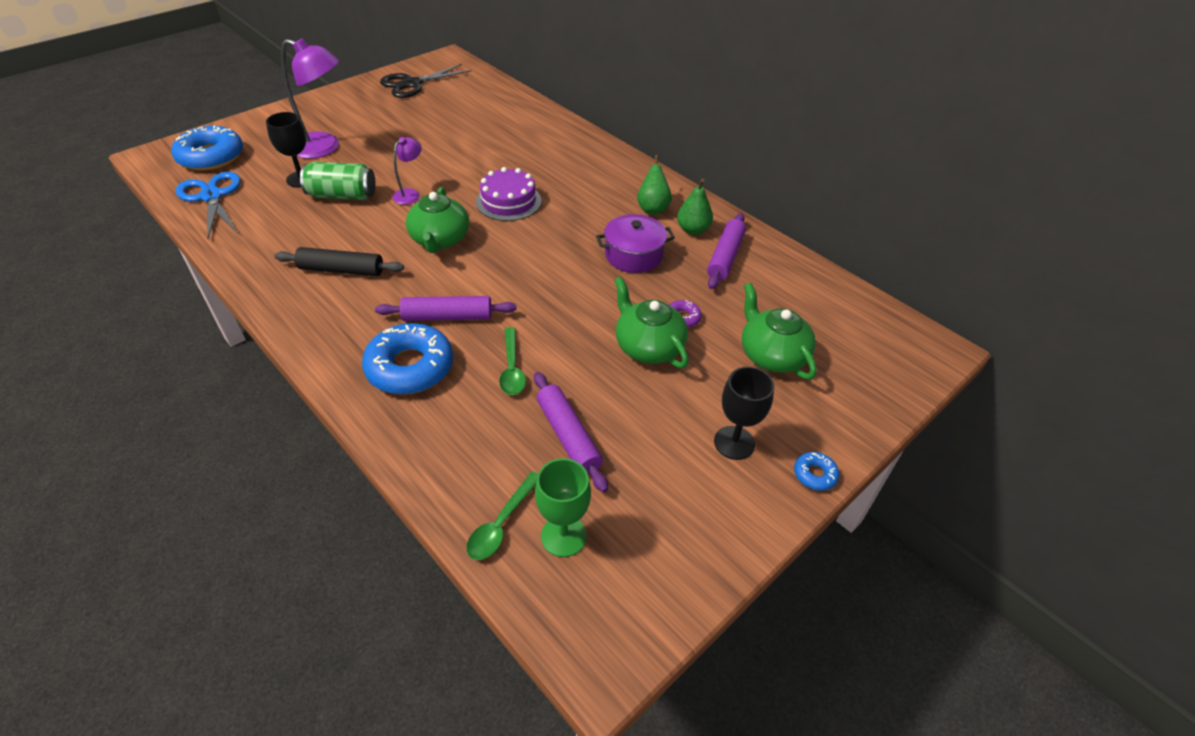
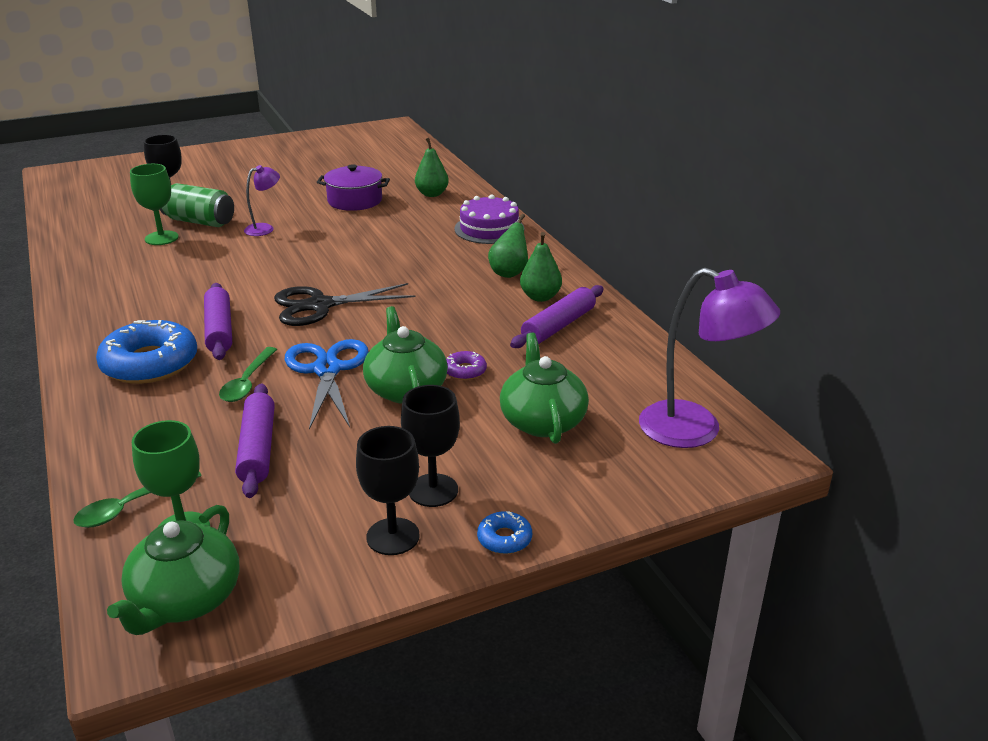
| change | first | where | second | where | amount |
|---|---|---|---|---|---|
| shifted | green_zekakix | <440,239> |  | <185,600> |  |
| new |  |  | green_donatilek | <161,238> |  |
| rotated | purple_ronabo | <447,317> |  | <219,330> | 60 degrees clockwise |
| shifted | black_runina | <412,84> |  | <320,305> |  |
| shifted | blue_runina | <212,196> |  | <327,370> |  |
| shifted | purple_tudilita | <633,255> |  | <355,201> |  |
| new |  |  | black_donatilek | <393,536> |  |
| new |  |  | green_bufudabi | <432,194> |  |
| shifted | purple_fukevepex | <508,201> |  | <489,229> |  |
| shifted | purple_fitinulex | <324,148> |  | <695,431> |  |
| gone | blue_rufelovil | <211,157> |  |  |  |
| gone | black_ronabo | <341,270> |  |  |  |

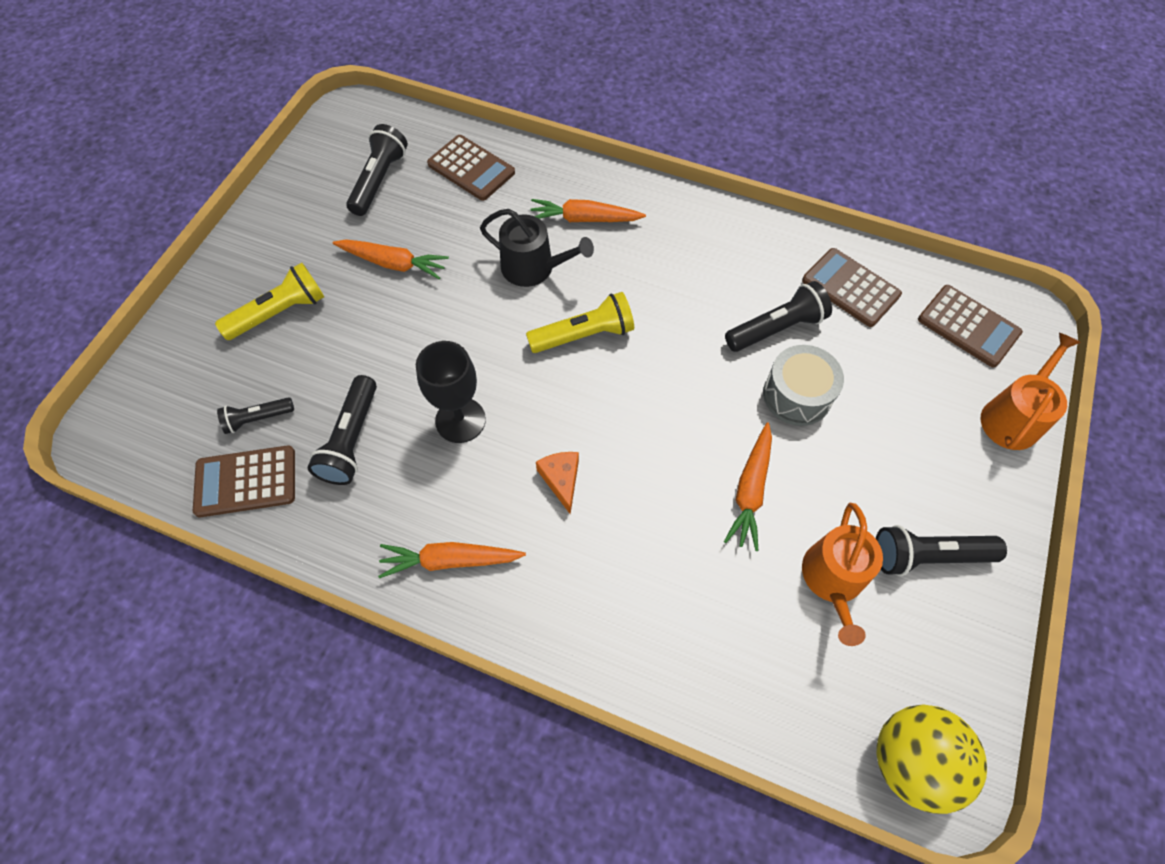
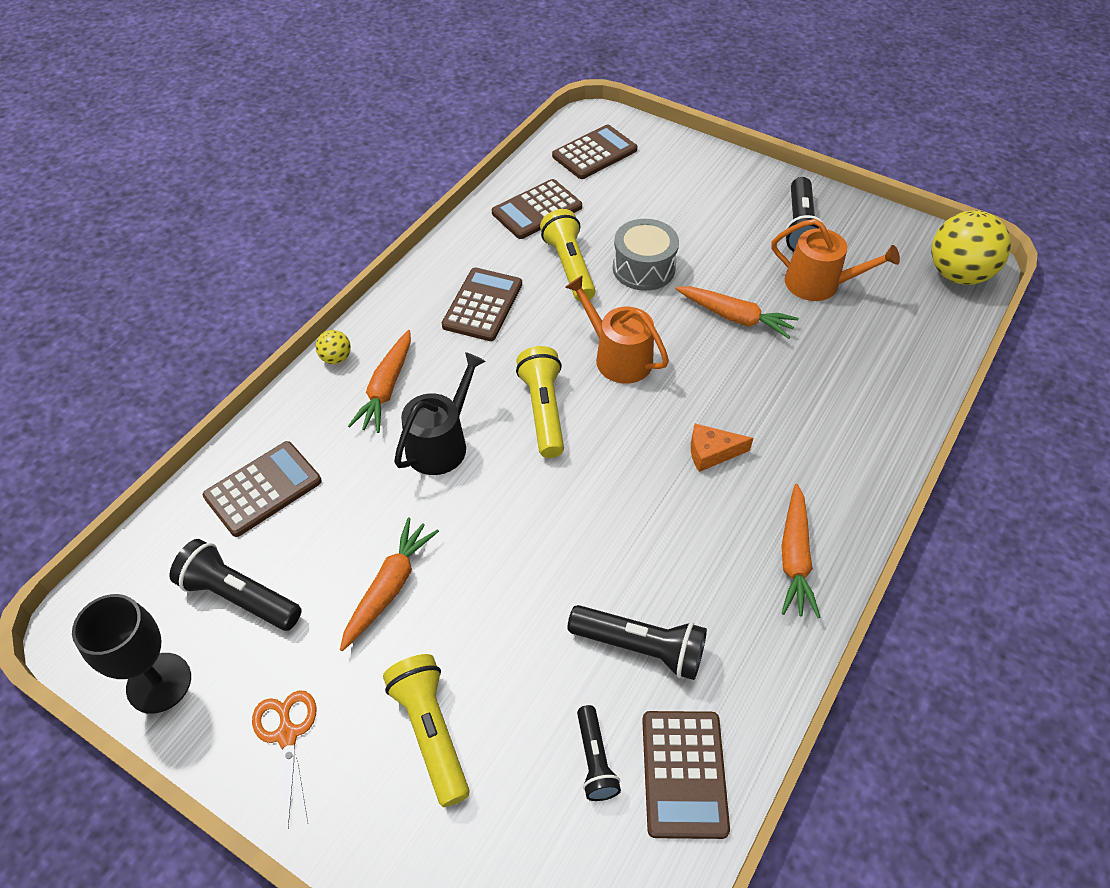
| change | first | where | second | where | amount |
|---|---|---|---|---|---|
| shifted | black_donatilek | <460,420> |  | <159,683> |  |
| new |  |  | orange_runina | <287,735> |  |
| new |  |  | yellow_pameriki | <336,358> |  |
| new |  |  | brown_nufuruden | <483,305> |  |
| repainted | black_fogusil | <776,328> | yellow_fogusil | <569,267> |  |
| shifted | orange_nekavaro | <1013,417> |  | <617,357> |  |

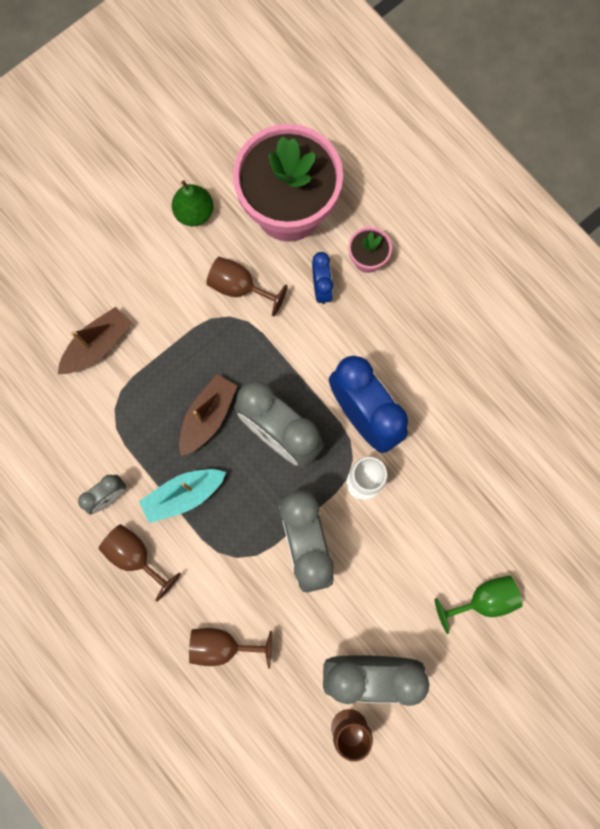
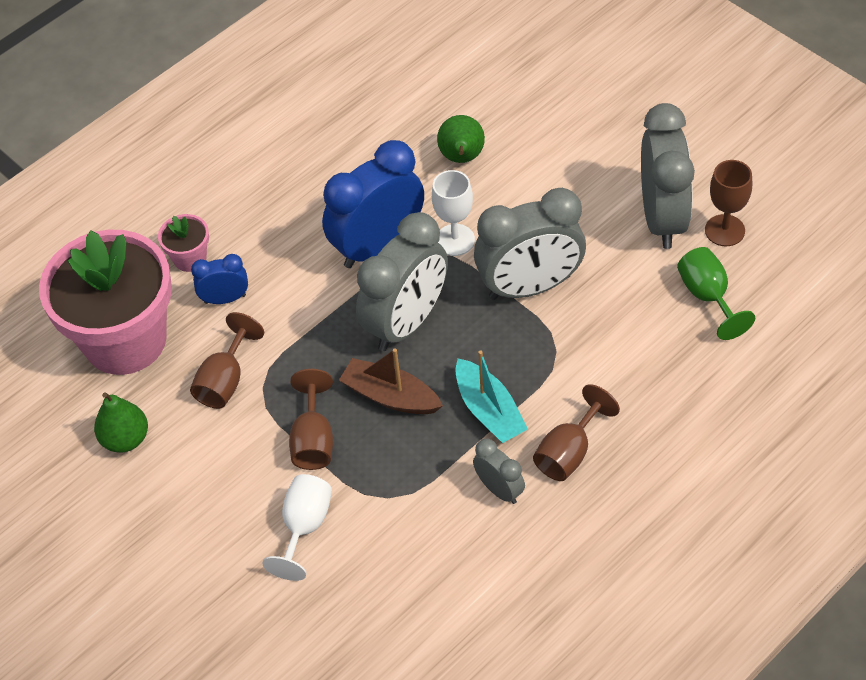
| change | first | where | second | where | amount |
|---|---|---|---|---|---|
| swapped | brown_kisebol | <97,345> | white_donatilek | <304,527> |  |
| shifted | brown_donatilek | <222,646> |  | <313,440> |  |
| new |  |  | green_bufudabi | <461,158> |  |
| shifted | green_donatilek | <483,600> |  | <708,296> |  |

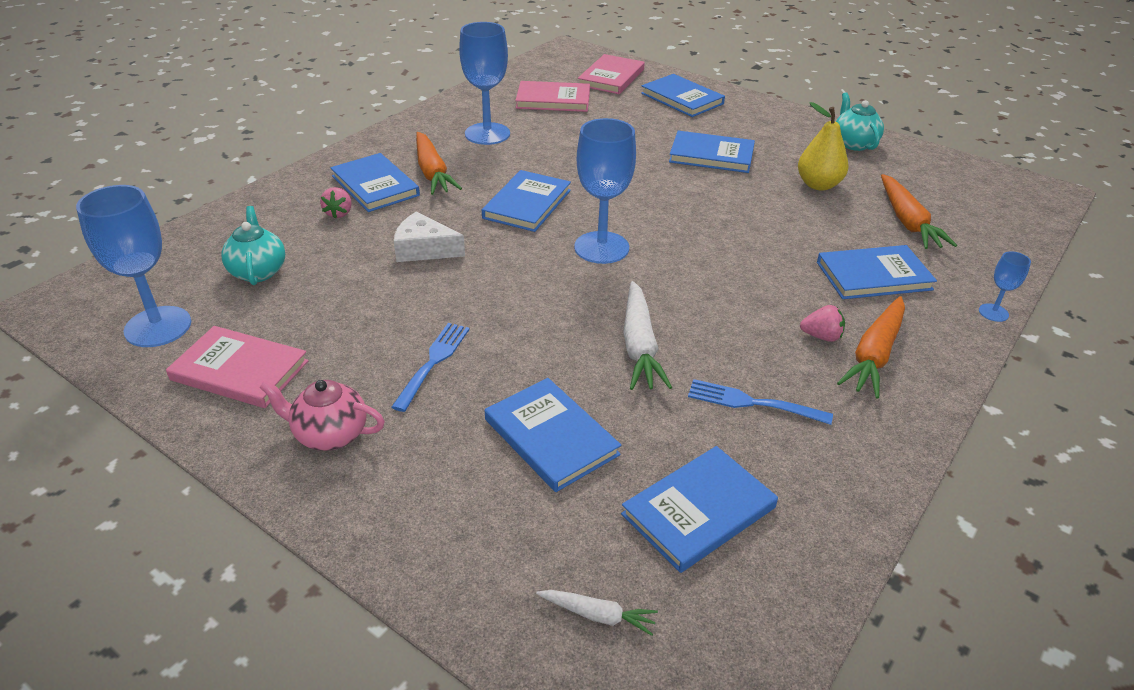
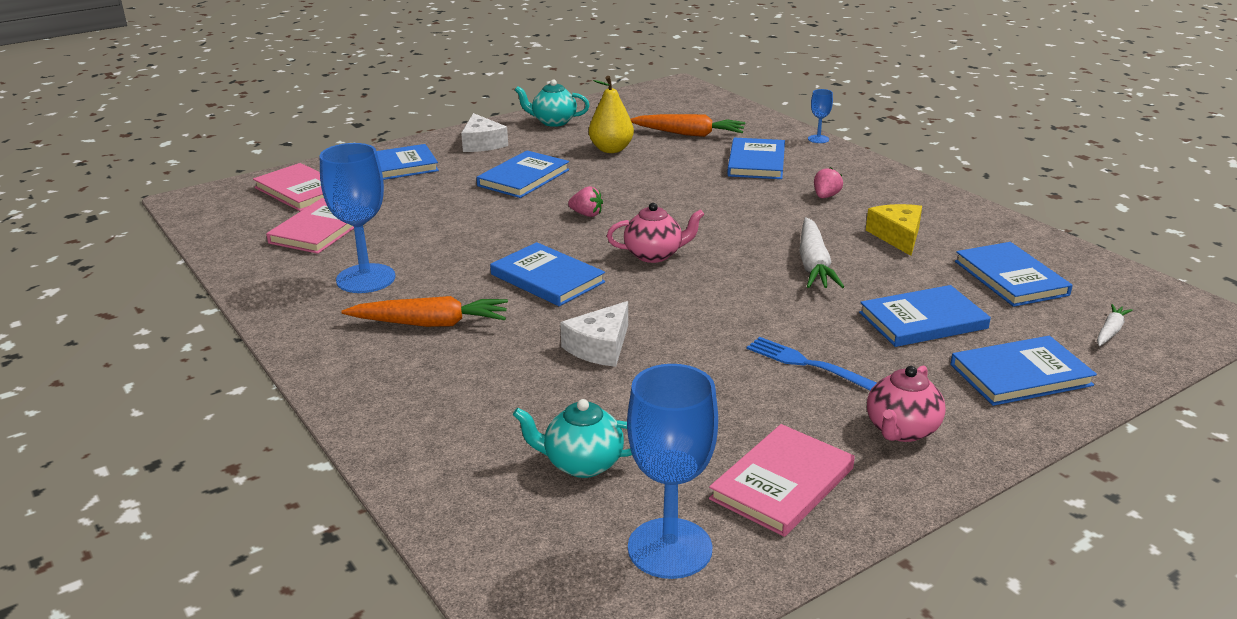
| change | first | where | second | where | amount |
|---|---|---|---|---|---|
| new |  |  | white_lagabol | <482,143> |  |
| shifted | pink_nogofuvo | <339,213> |  | <586,214> |  |
| swapped | blue_donatilek | <601,247> | pink_zekakix | <654,255> |  |
| rotated | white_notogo | <639,346> |  | <813,264> | 75 degrees clockwise |
| swapped | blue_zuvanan | <752,403> | yellow_lagabol | <897,236> |  |
| shifted | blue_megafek | <375,186> |  | <1020,375> |  |
| gone | orange_notogo | <874,355> |  |  |  |

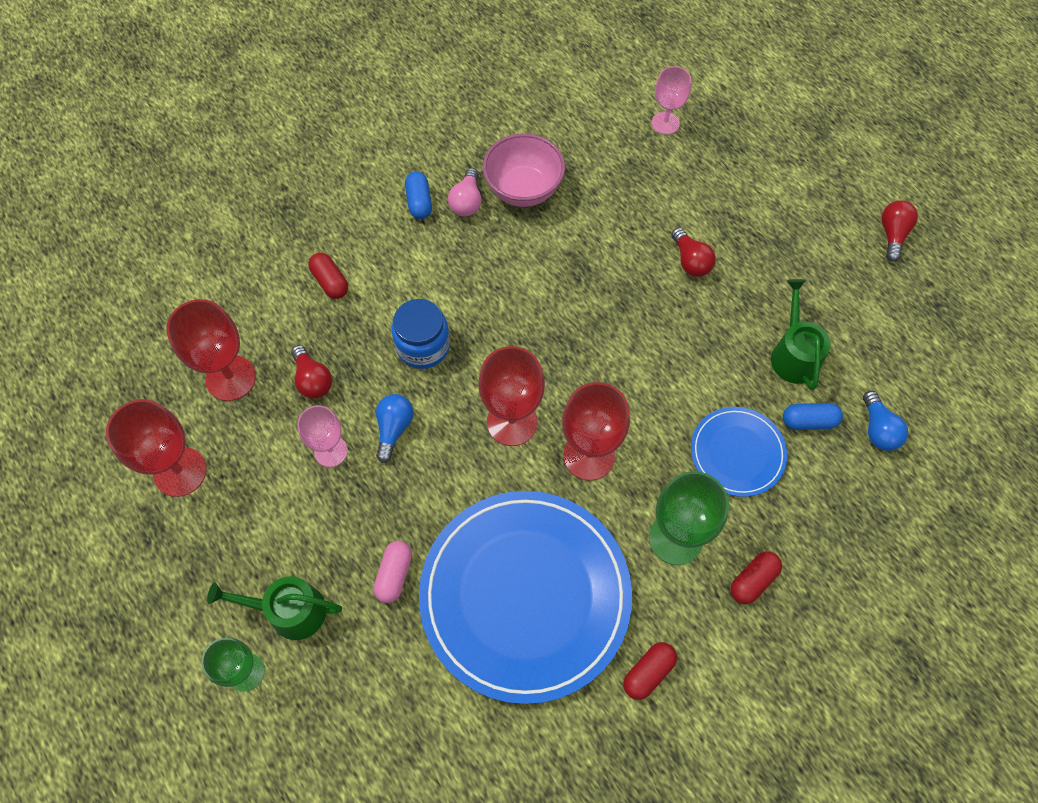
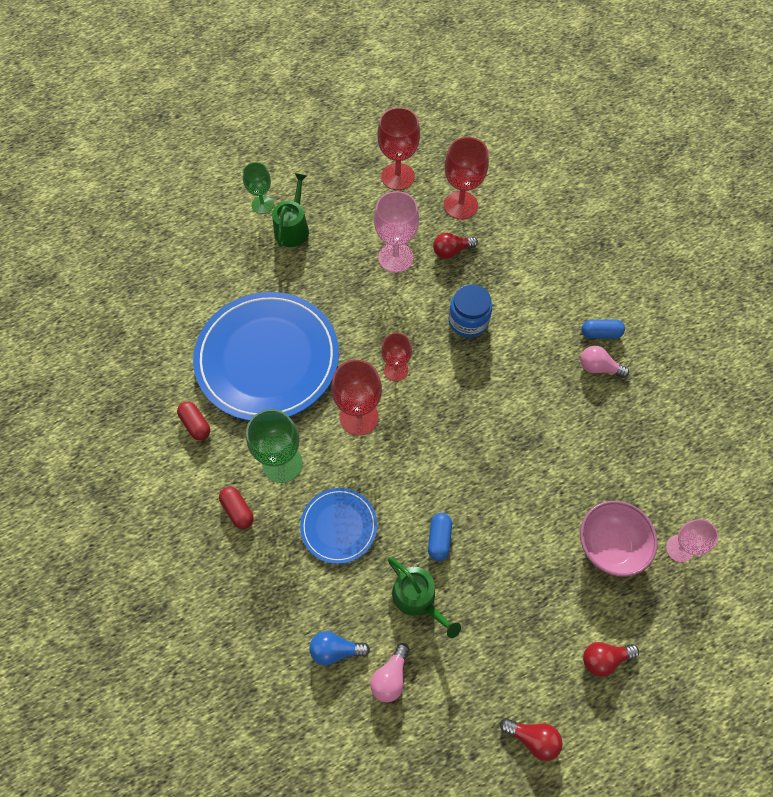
| change | first | where | second | where | amount |
|---|---|---|---|---|---|
| new |  |  | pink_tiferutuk | <390,676> |  |
| scaled | pink_donatilek | <331,451> |  | <395,257> | x1.55 |
| scaled | red_donatilek | <512,422> |  | <396,370> | x0.64 |
| rotated | green_nekavaro | <794,354> |  | <417,598> | 45 degrees clockwise |
| shifted | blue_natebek | <809,421> |  | <439,539> |  |
| shifted | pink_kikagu | <523,189> |  | <609,546> |  |
| shifted | red_tiferutuk | <690,261> |  | <604,658> |  |
| gone | red_natebek | <330,282> |  |  |  |
| gone | pink_natebek | <394,575> |  |  |  |
| gone | blue_tiferutuk | <394,429> |  |  |  |

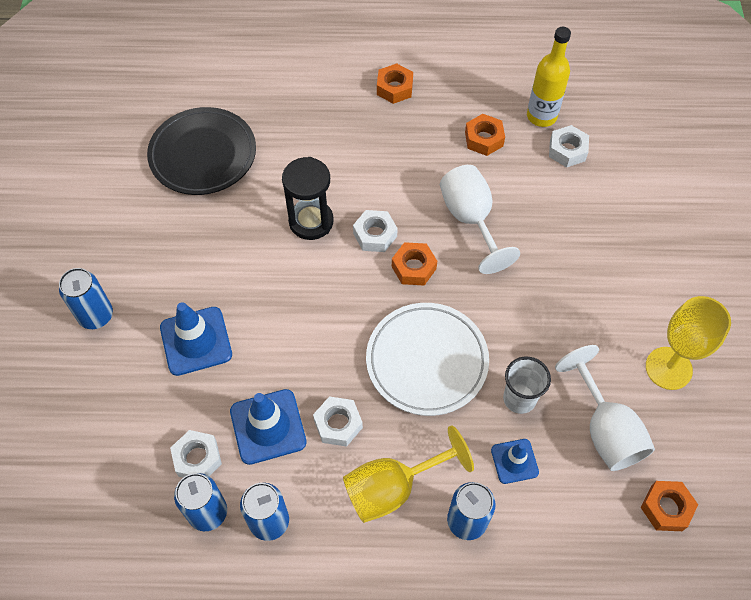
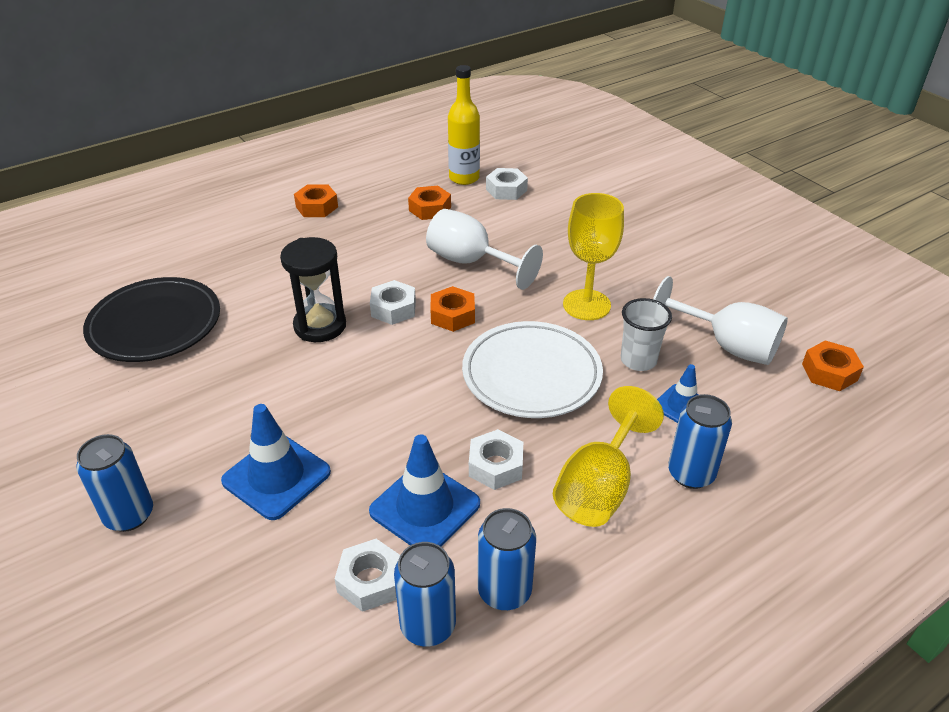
| change | first | where | second | where | amount |
|---|---|---|---|---|---|
| shifted | yellow_donatilek | <668,368> |  | <586,305> |  |

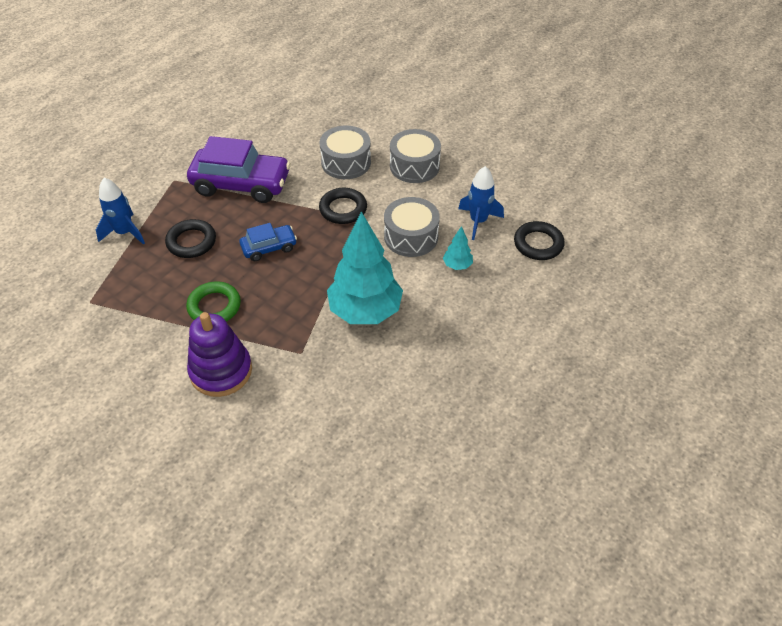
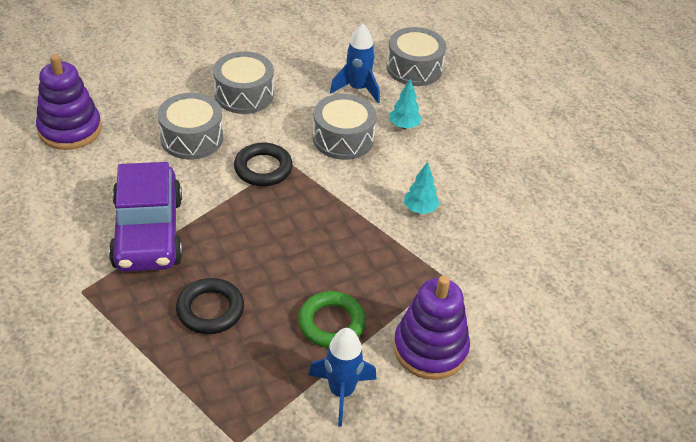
| change | first | where | second | where | amount |
|---|---|---|---|---|---|
| new |  |  | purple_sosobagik | <70,129> |  |
| rotated | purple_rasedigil | <241,184> |  | <148,232> | 135 degrees clockwise |
| shifted | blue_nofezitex | <125,233> |  | <341,392> |  |
| swapped | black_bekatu | <538,244> | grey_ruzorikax | <414,68> |  |
| scaled | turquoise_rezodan | <365,311> |  | <420,209> | x0.42 |
| gone | blue_rasedigil | <269,247> |  |  |  |

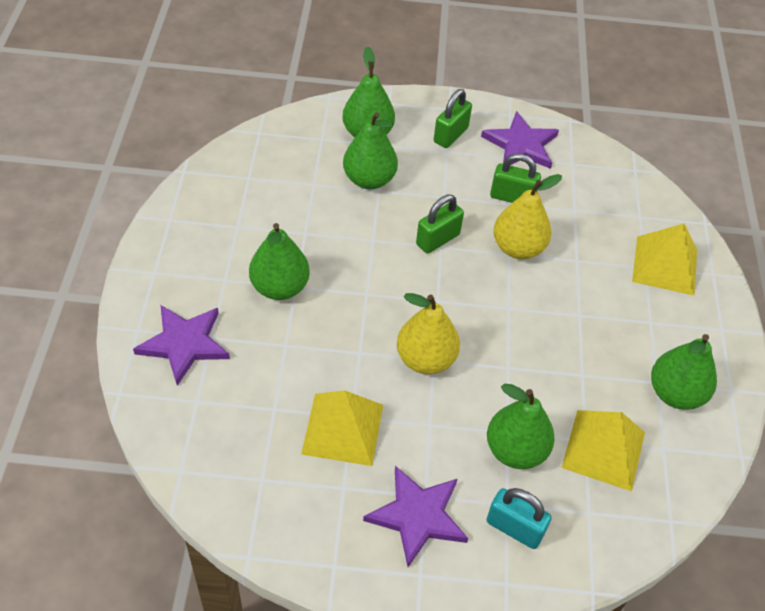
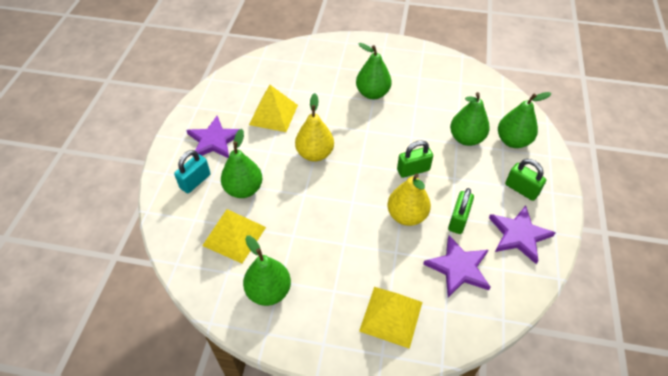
| change | first | where | second | where | amount |
|---|---|---|---|---|---|
| rotated | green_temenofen | <437,239> |  | <413,170> | 75 degrees counterclockwise |
| shifted | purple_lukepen | <184,344> |  | <458,268> |  |

